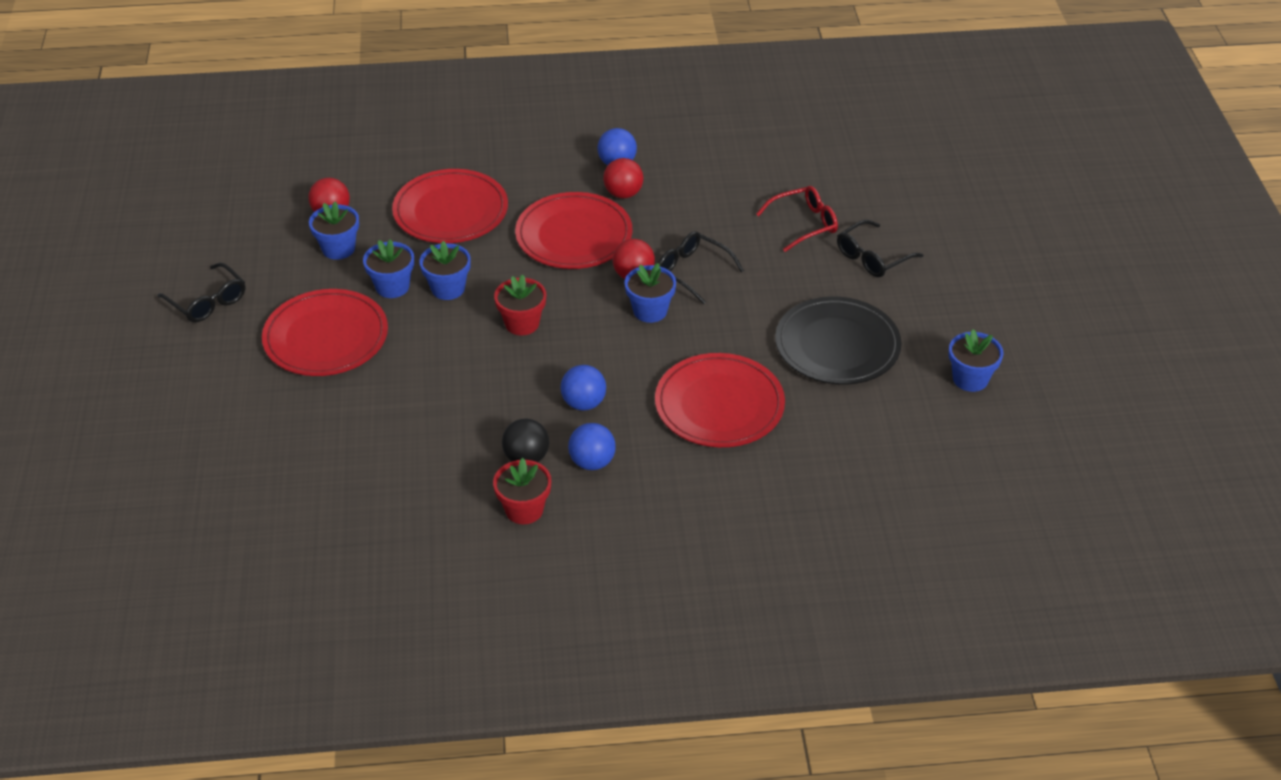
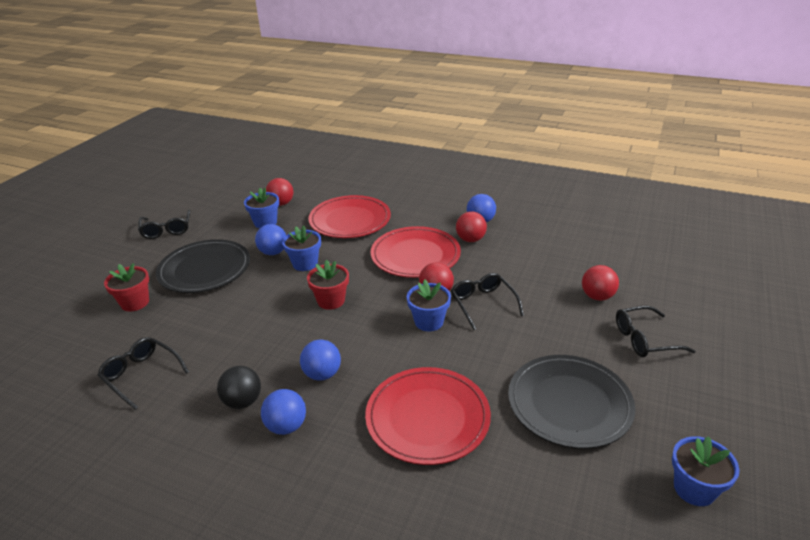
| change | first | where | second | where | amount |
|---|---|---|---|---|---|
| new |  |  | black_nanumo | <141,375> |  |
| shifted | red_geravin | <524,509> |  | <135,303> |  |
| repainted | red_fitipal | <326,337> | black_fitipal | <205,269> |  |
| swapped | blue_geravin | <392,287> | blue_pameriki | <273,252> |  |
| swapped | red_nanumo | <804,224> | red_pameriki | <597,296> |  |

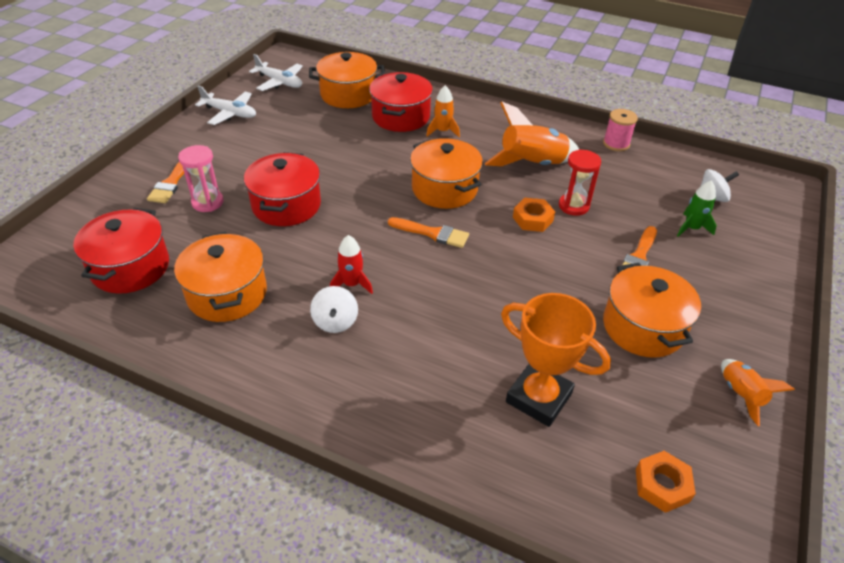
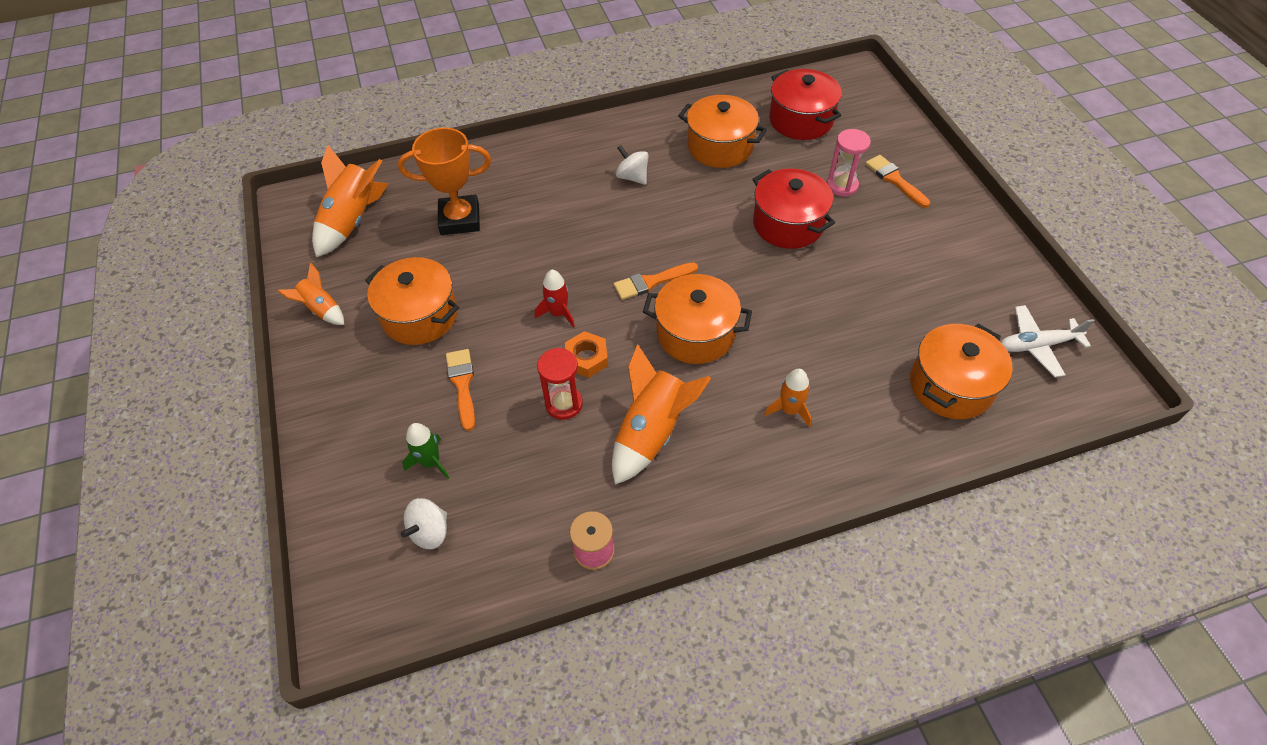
| change | first | where | second | where | amount |
|---|---|---|---|---|---|
| swapped | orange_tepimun | <662,485> | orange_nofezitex | <353,221> |  |
| shifted | red_nofezitex | <352,284> |  | <558,313> |  |
| gone | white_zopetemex | <230,113> |  |  |  |
| gone | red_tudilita | <401,117> |  |  |  |

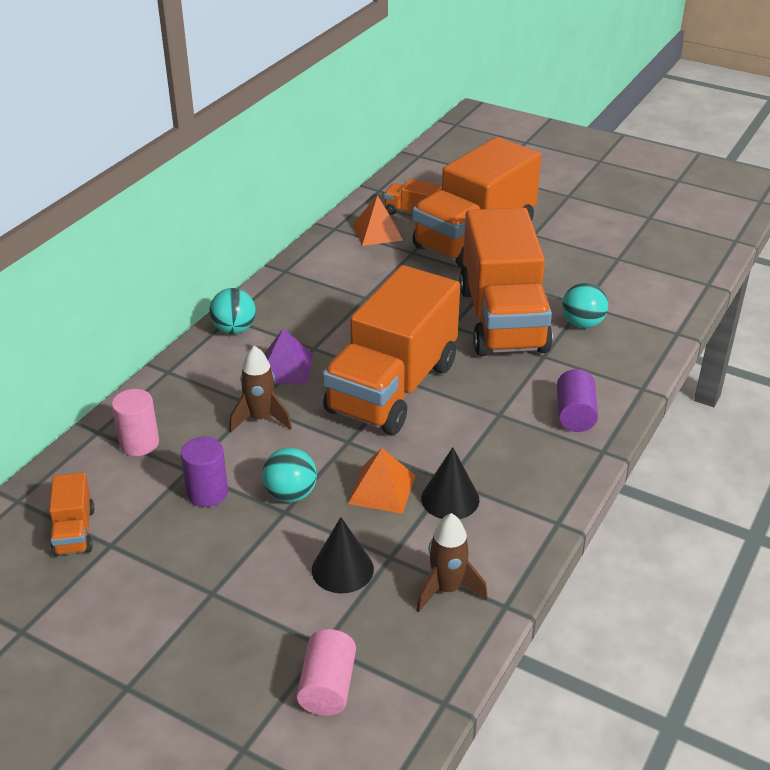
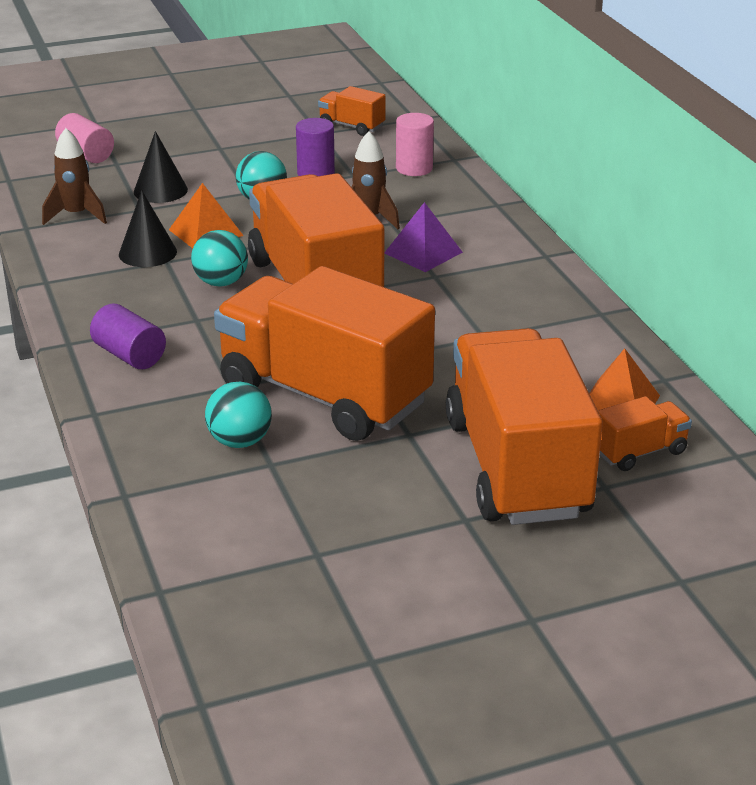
| change | first | where | second | where | amount |
|---|---|---|---|---|---|
| shifted | turquoise_pameriki | <234,329> |  | <221,282> |  |

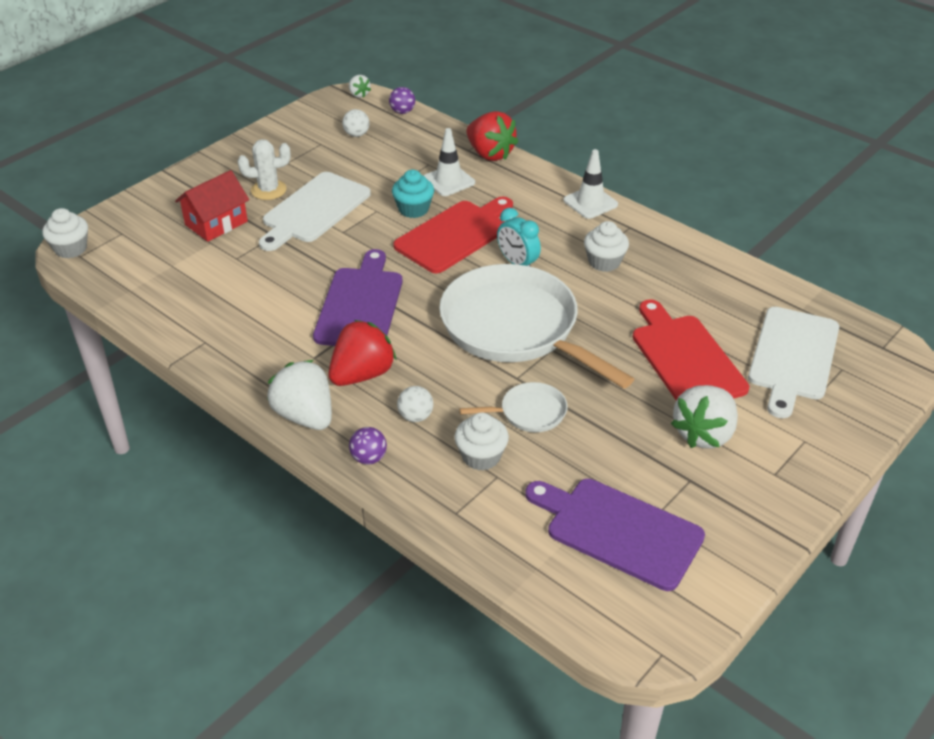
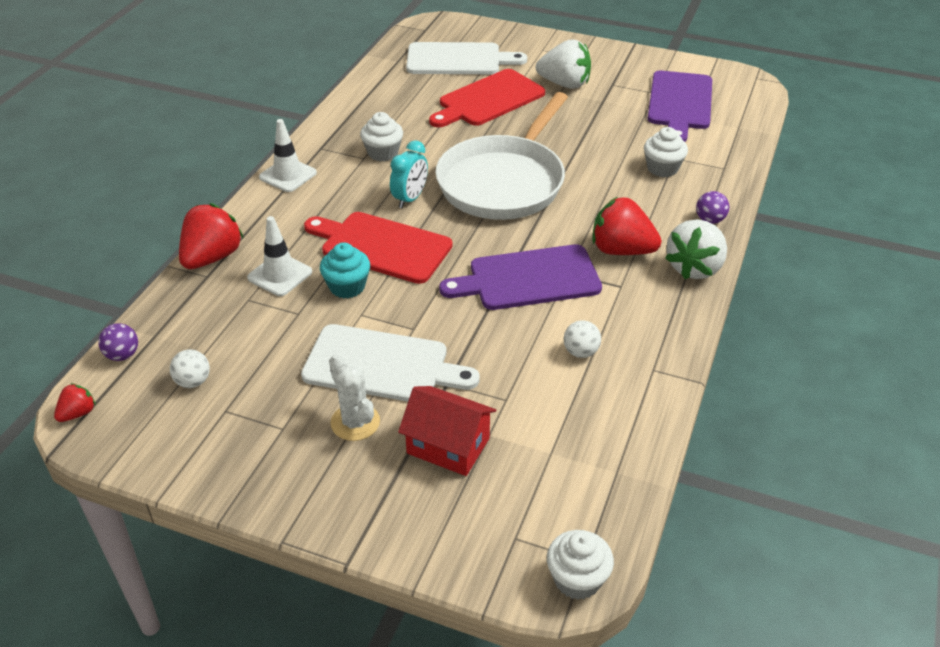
| change | first | where | second | where | amount |
|---|---|---|---|---|---|
| repainted | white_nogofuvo | <359,94> | red_nogofuvo | <78,413> |  |
| shifted | white_pameriki | <415,416> |  | <580,352> |  |
| gone | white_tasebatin | <529,412> |  |  |  |

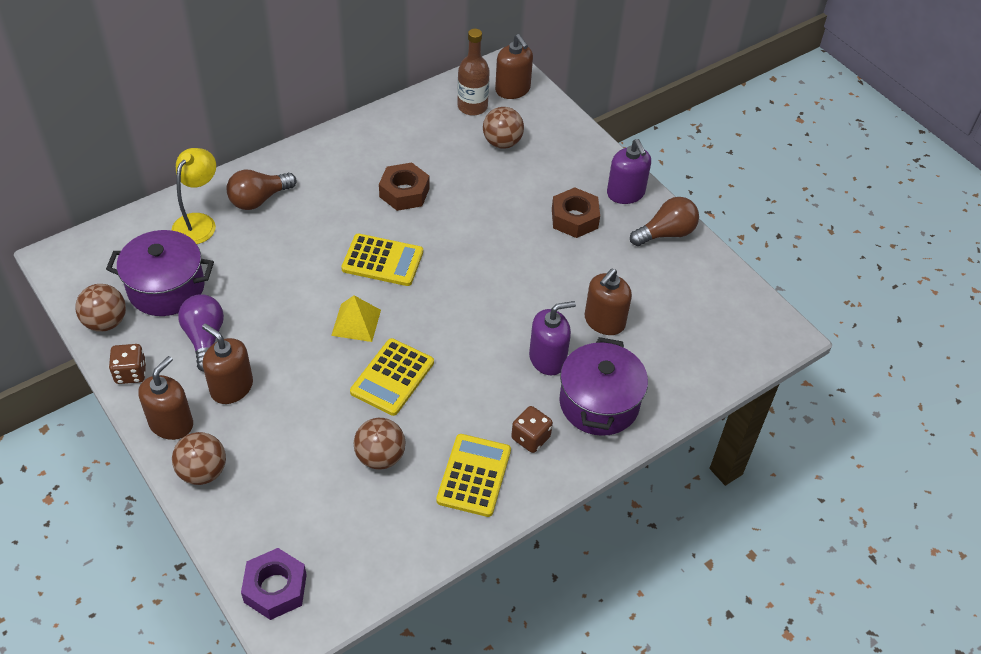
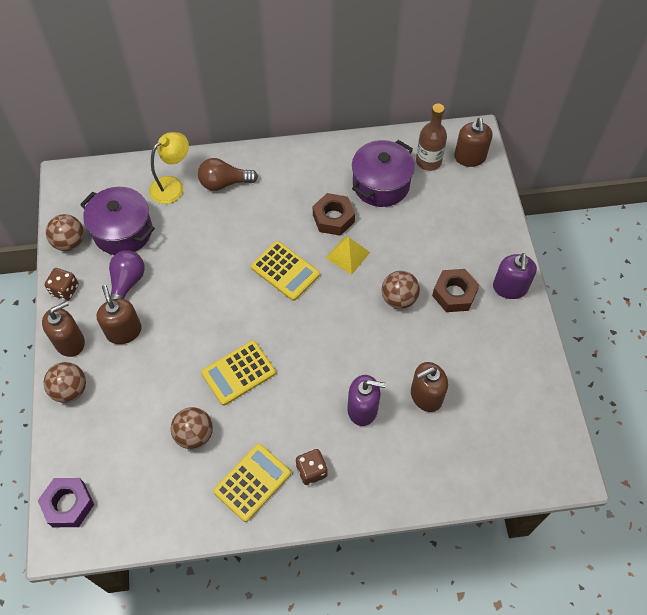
| change | first | where | second | where | amount |
|---|---|---|---|---|---|
| shifted | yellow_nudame | <356,322> |  | <348,255> |  |
| shifted | purple_tudilita | <599,403> |  | <381,184> |  |
| shifted | brown_pameriki | <502,142> |  | <399,298> |  |
| gone | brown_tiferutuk | <666,233> |  |  |  |

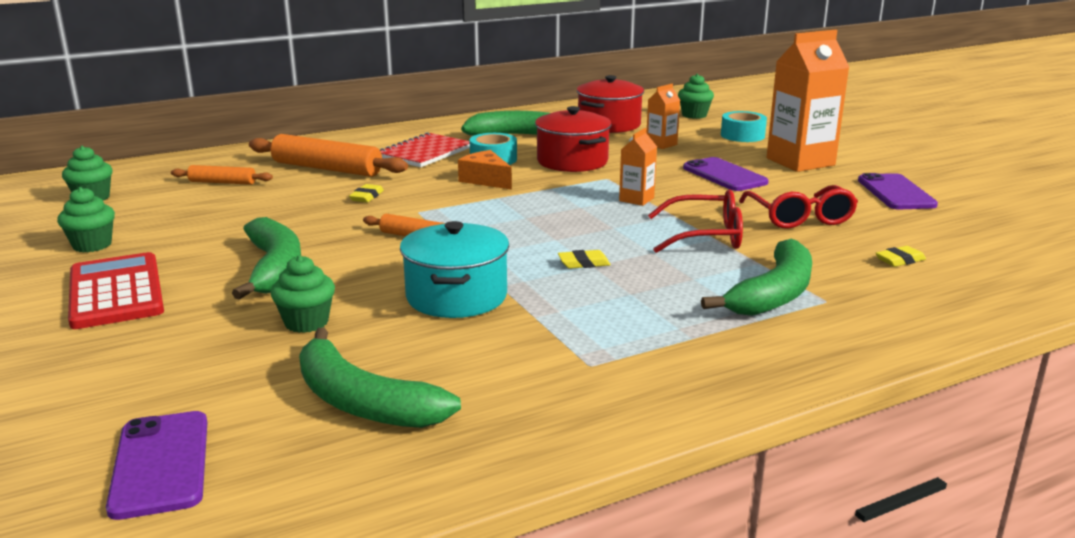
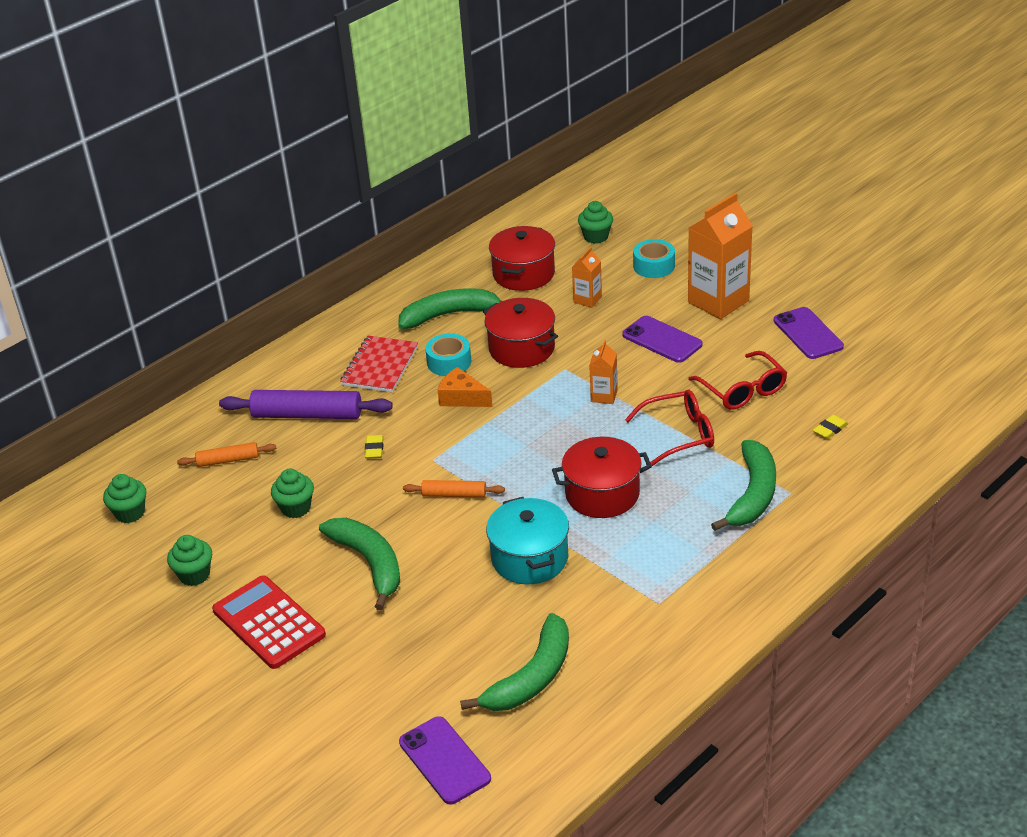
| change | first | where | second | where | amount |
|---|---|---|---|---|---|
| repainted | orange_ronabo | <327,169> | purple_ronabo | <307,415> |  |
| shifted | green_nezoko | <306,322> |  | <296,508> |  |
| rotated | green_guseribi | <362,402> |  | <532,677> | 75 degrees counterclockwise |
| swapped | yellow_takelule | <584,263> | red_tudilita | <602,494> |  |

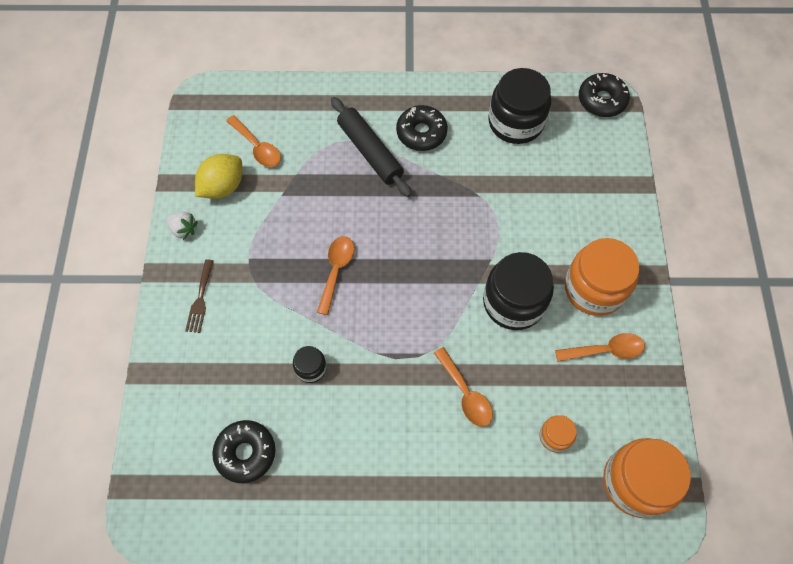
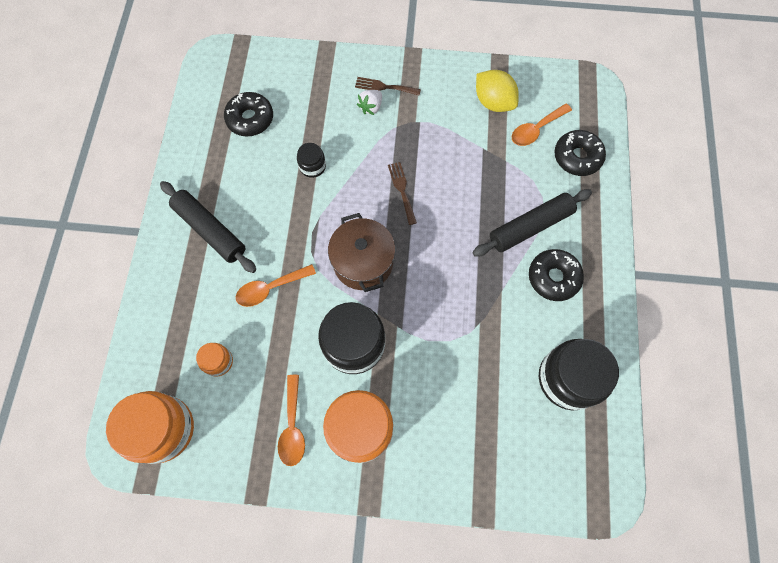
| change | first | where | second | where | amount |
|---|---|---|---|---|---|
| new |  |  | black_ronabo | <210,230> |  |
| new |  |  | brown_tudilita | <363,262> |  |
| shifted | white_nogofuvo | <184,229> |  | <371,107> |  |
| swapped | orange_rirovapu | <336,270> | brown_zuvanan | <402,190> |  |
| shifted | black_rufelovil | <601,100> |  | <577,157> |  |

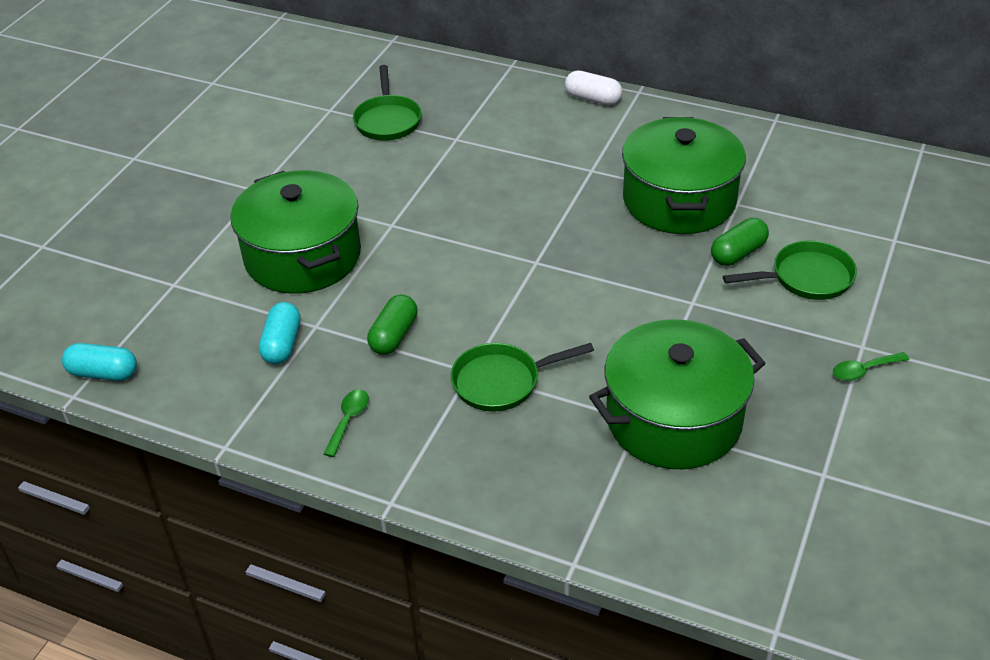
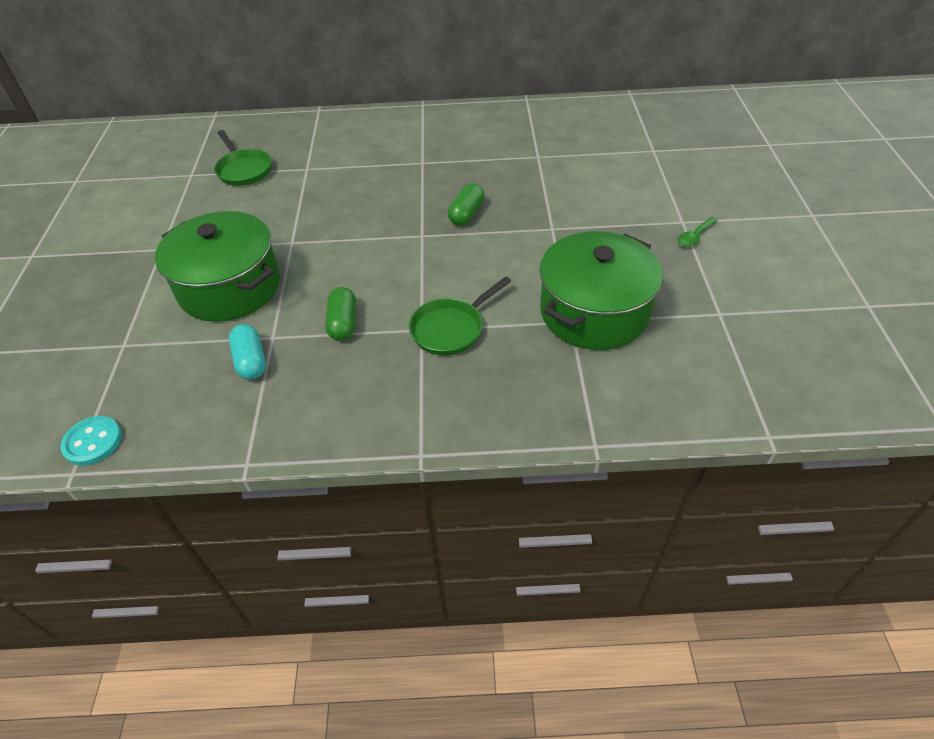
| change | first | where | second | where | amount |
|---|---|---|---|---|---|
| swapped | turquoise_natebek | <103,373> | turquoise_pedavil | <93,442> |  |
| shifted | green_natebek | <738,253> |  | <466,214> |  |
| gone | green_rirovapu | <348,420> |  |  |  |
| gone | white_natebek | <593,99> |  |  |  |
| gone | green_tudilita | <679,200> |  |  |  |
| gone | green_tasebatin | <806,278> |  |  |  |

